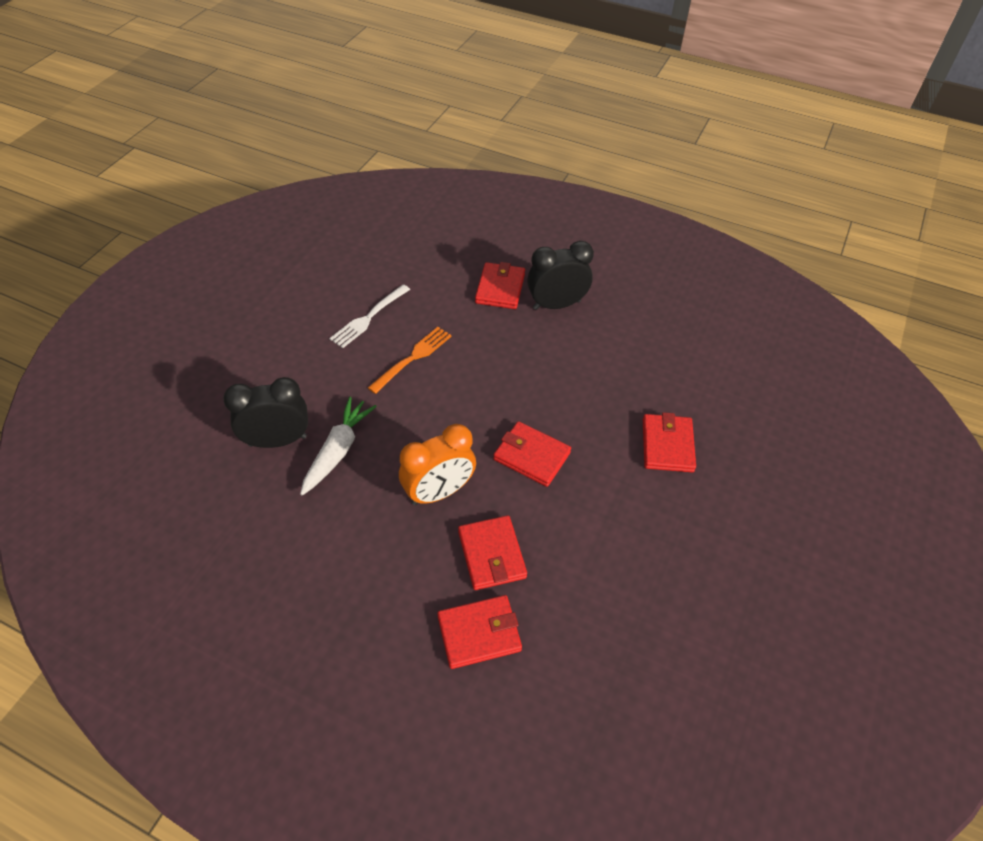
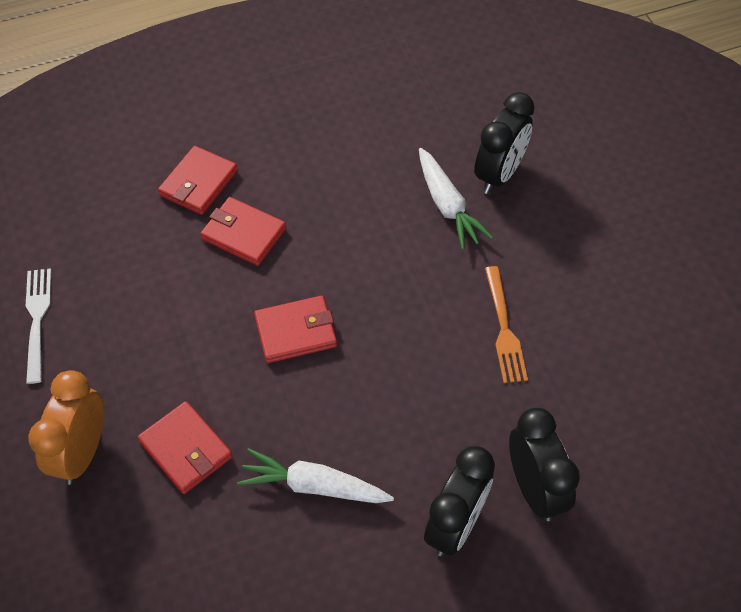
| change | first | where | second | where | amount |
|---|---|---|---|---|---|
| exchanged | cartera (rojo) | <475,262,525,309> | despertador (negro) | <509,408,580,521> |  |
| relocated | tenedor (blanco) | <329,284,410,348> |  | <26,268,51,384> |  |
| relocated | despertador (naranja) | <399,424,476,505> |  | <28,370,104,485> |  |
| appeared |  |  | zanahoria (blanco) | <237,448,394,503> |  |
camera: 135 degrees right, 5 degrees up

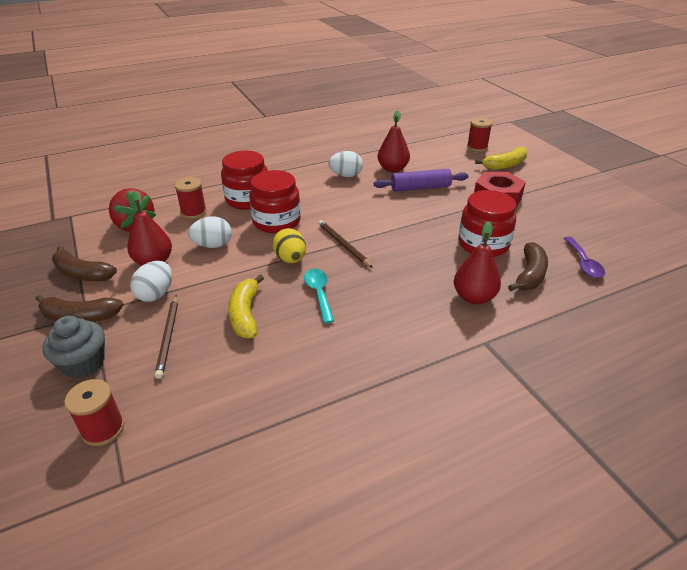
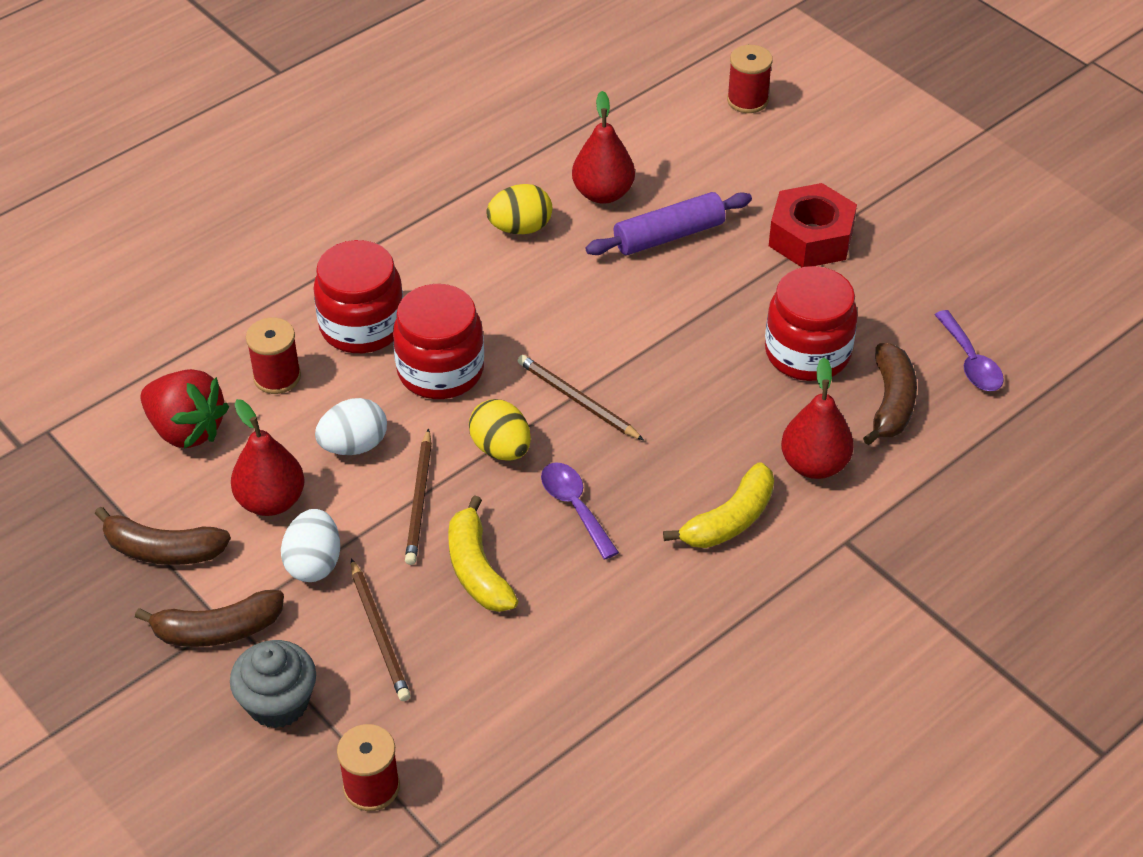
| change | first | where | second | where | amount |
|---|---|---|---|---|---|
| relocated | plátano (amarillo) | <475,147,527,170> |  | <663,462,774,548> |  |
| colour | huevo (blanco) | <329,151,363,177> | huevo (amarillo) | <486,184,552,234> |  |
| colour | cuchara (turquesa) | <304,269,334,323> | cuchara (morado) | <541,462,619,560> |  |
| appeared |  |  | lápiz (marrón) | <405,428,432,565> |  |
camera: 15 degrees left, 10 degrees up

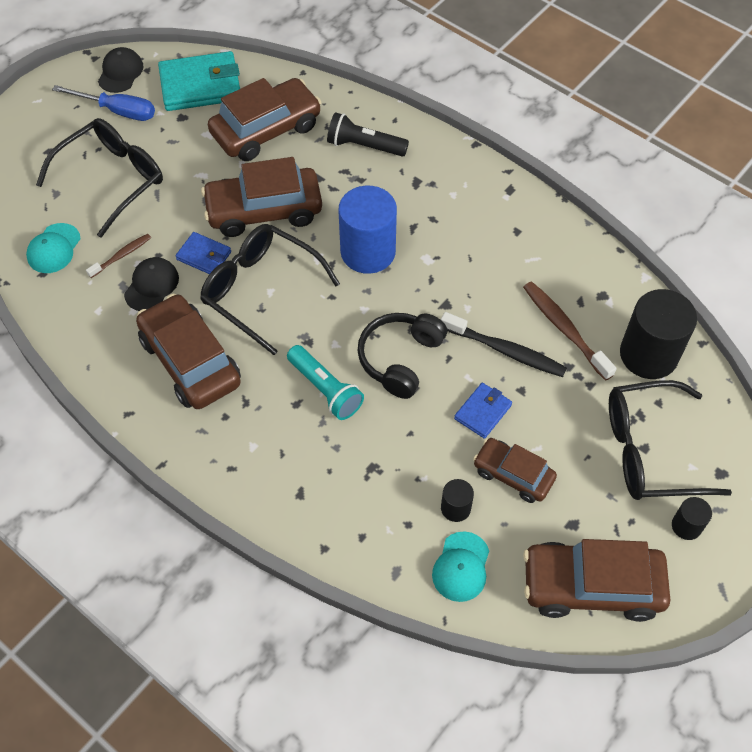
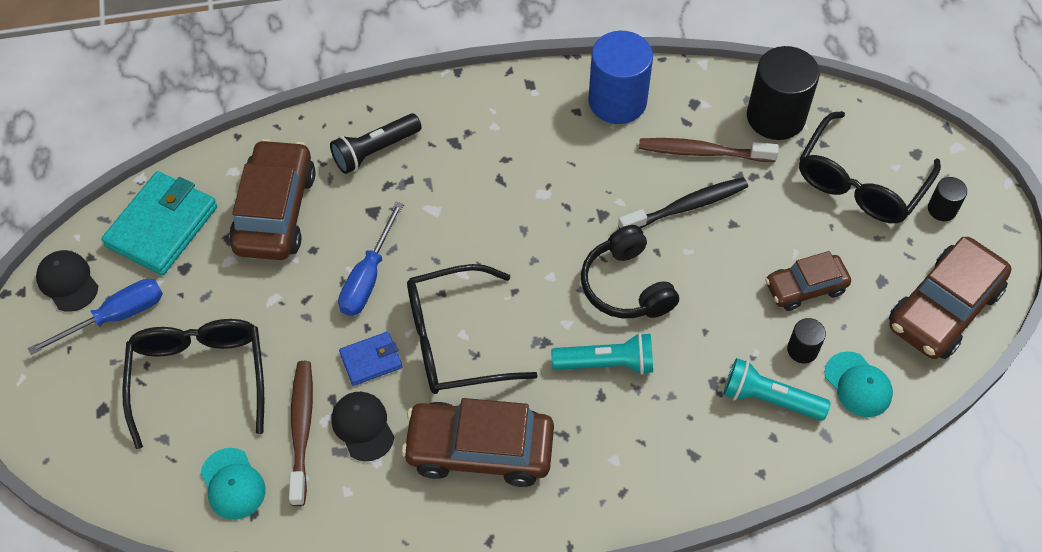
| change | first | where | second | where | amount |
|---|---|---|---|---|---|
| exchanged | coche (marrón) | <201,157,322,237> | destornillador (azul) | <338,202,404,316> |  |
| relocated | cilindro (azul) | <338,186,397,274> |  | <588,31,653,124> |  |
| size | cepillo de dientes (marrón) | <86,234,151,278> |  | <289,361,313,506> | x1.71 |
| missing | cartera (azul) | <454,383,512,439> |  |  |  |
| appeared |  |  | lámpara de mano (turquesa) | <723,358,831,421> |  |
camera: 50 degrees left, 0 degrees up

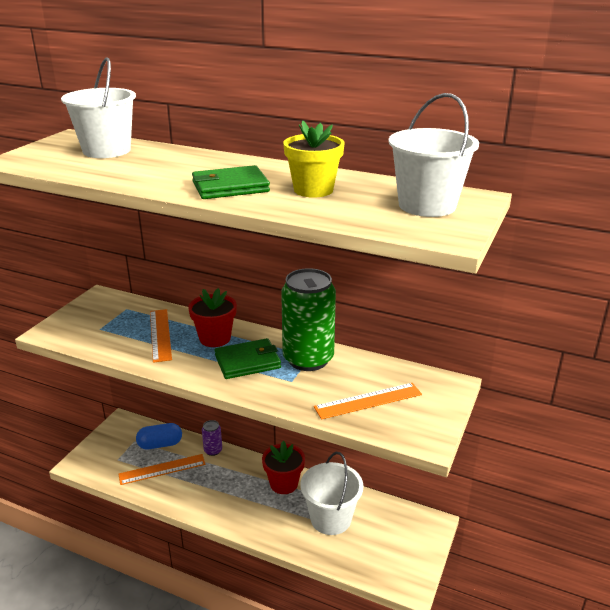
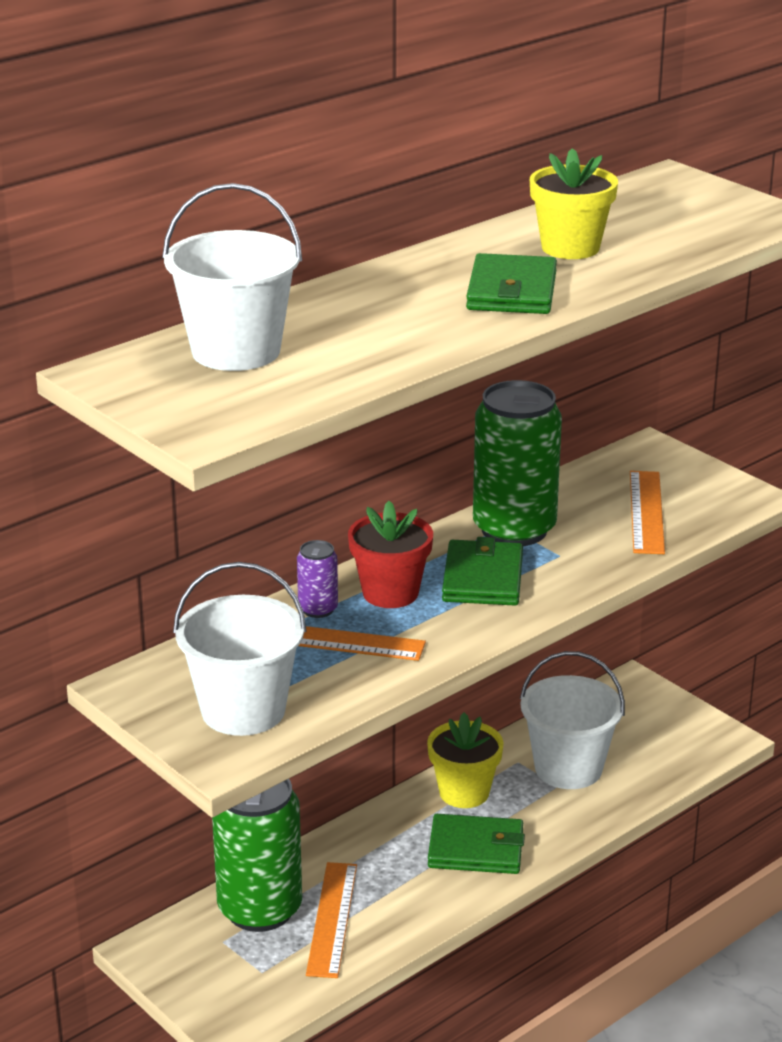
| change | first | where | second | where | amount |
|---|---|---|---|---|---|
| relocated | balde (blanco) | <389,93,479,217> |  | <173,562,307,736> |  |
| relocated | lata (morado) | <202,420,222,456> |  | <297,540,338,618> |  |
| exchanged | cápsula (azul) | <136,423,182,449> | lata (verde) | <212,779,302,932> |  |
| colour | maceta (rojo) | <262,441,305,494> | maceta (amarillo) | <427,713,504,808> |  |
| appeared |  |  | cartera (verde) | <428,814,525,874> |  |
camera: 65 degrees left, 0 degrees up

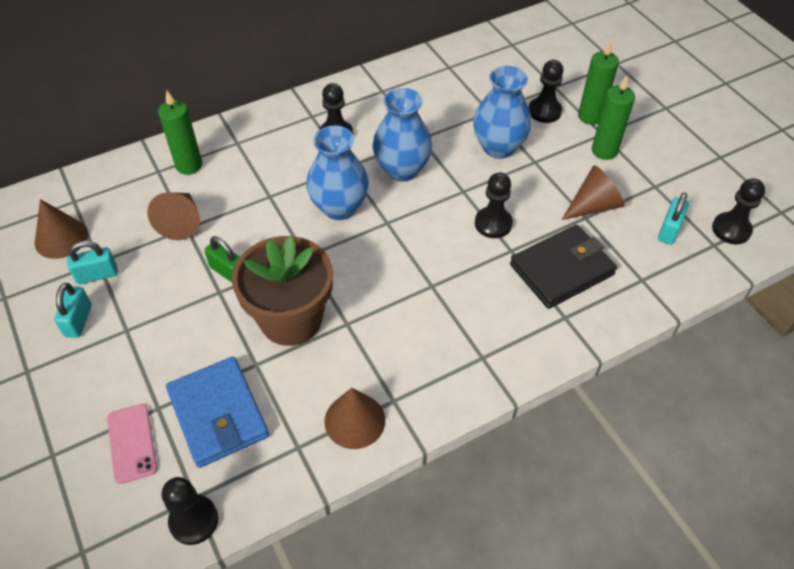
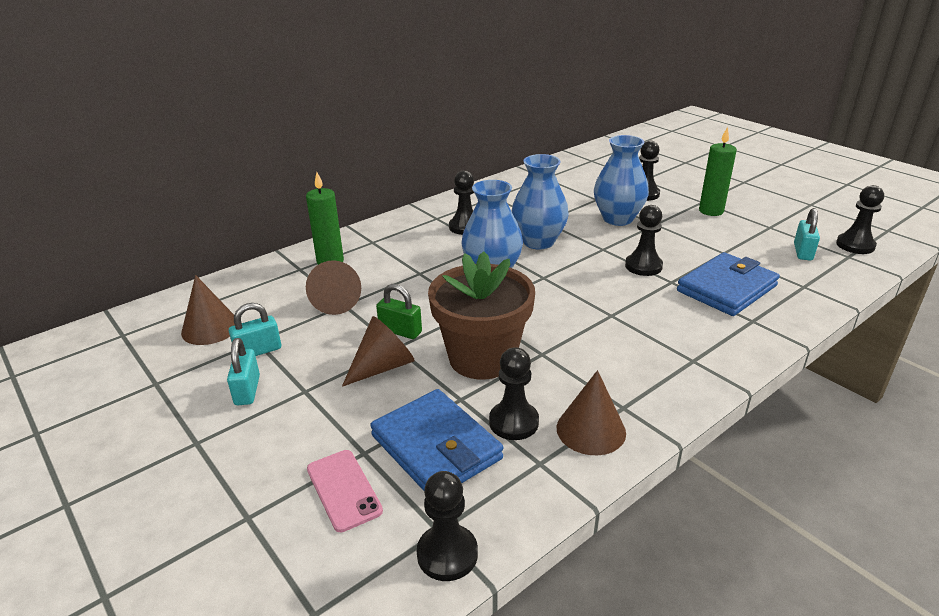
| change | first | where | second | where | amount |
|---|---|---|---|---|---|
| missing | vela (verde) | <578,40,619,125> |  |  |  |
| relocated | cono (marrón) | <562,165,625,220> |  | <342,316,415,387> |  |
| colour | cartera (negro) | <510,225,617,309> | cartera (azul) | <677,252,780,316> |  |
| appeared |  |  | peón (negro) | <489,347,539,440> |  |
camera: 10 degrees left, 20 degrees down

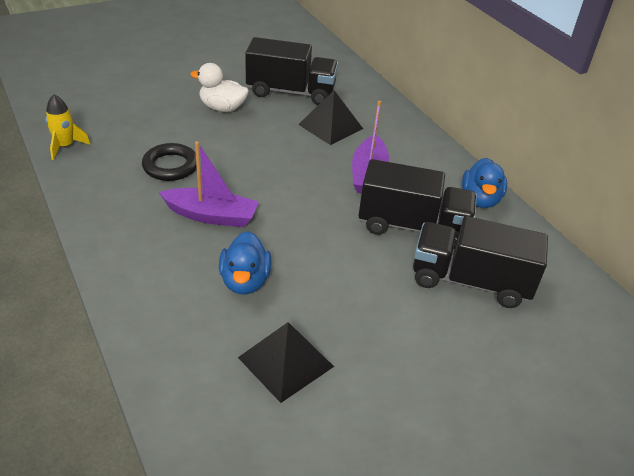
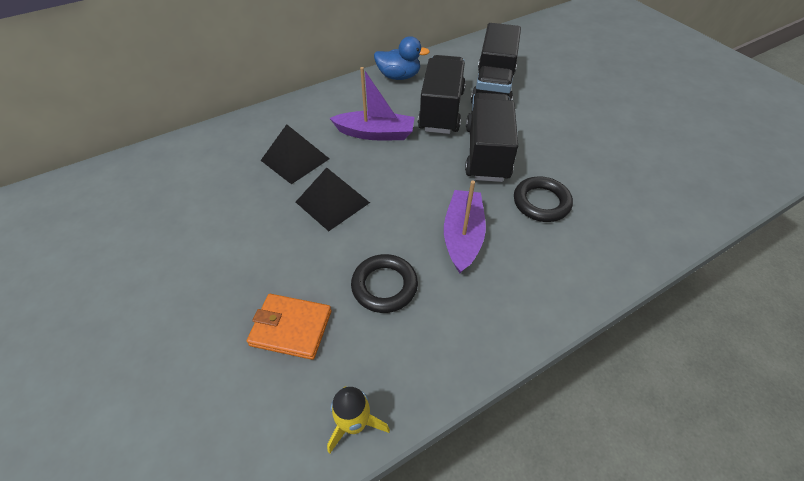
| change | first | where | second | where | amount |
|---|---|---|---|---|---|
| relocated | camión (negro) | <245,37,338,105> |  | <465,93,518,182> |  |
| missing | pato (blanco) | <190,63,249,112> |  |  |  |
| exchanged | pato (azul) | <219,231,272,295> | anillo (negro) | <514,176,573,222> |  |
| relocated | pirámide (negro) | <238,322,334,403> |  | <296,167,370,231> |  |
| appeared |  |  | cartera (naranja) | <247,294,332,360> |  |
camera: 90 degrees left, 10 degrees up

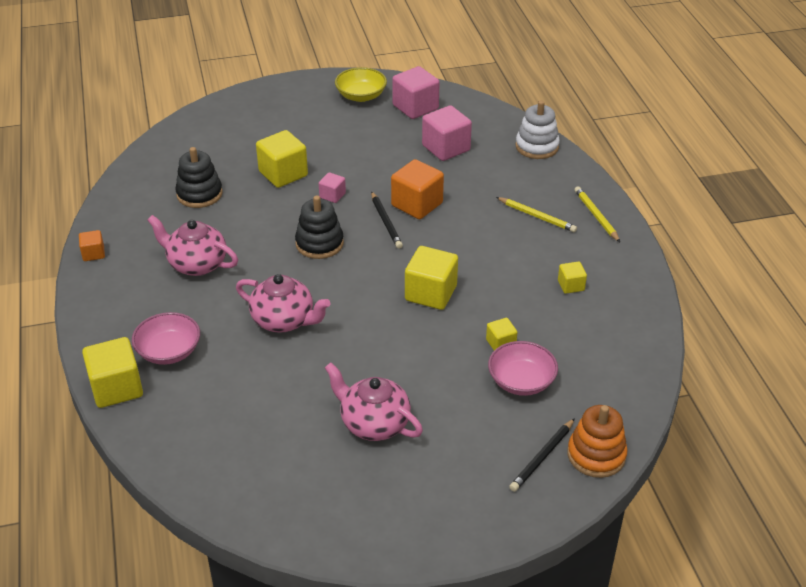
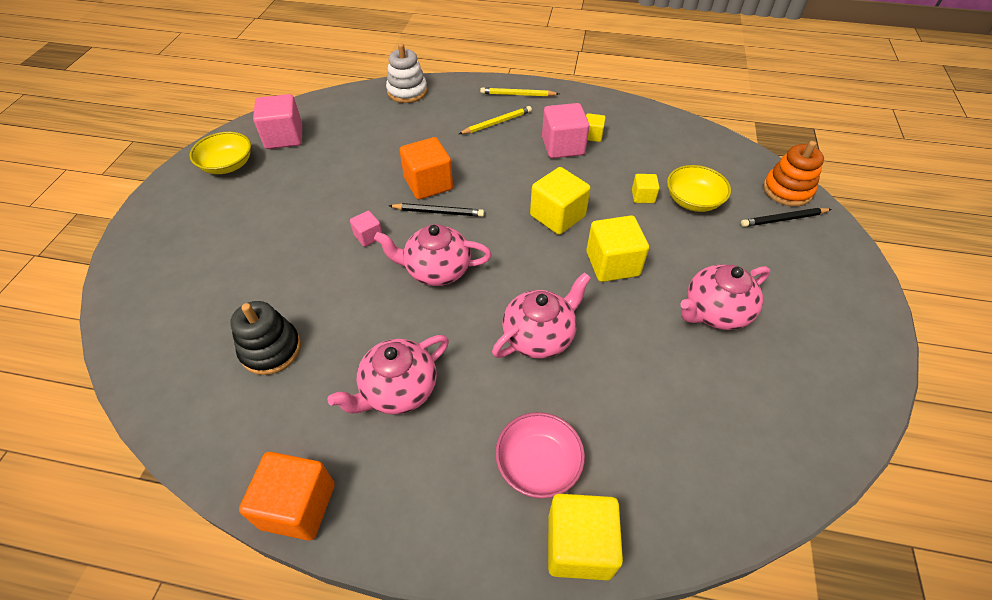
| change | first | where | second | where | amount |
|---|---|---|---|---|---|
| relocated | cubo (rosa) | <422,105,472,161> |  | <542,103,590,158> |  |
| relocated | cubo (amarillo) | <256,130,308,188> |  | <586,216,649,282> |  |
| exchanged | juguete apilable (negro) | <295,196,344,259> | tetera (rosa) | <374,224,492,286> |  |
| size | cubo (naranja) | <79,230,105,261> |  | <239,452,335,541> | x1.90 |
| colour | cuenco (rosa) | <488,341,558,396> | cuenco (amarillo) | <667,165,731,212> |  |
| spun | lápiz (negro) | <509,418,575,492> |  | <741,208,832,227> | 105 degrees clockwise |
camera: 65 degrees left, 10 degrees up

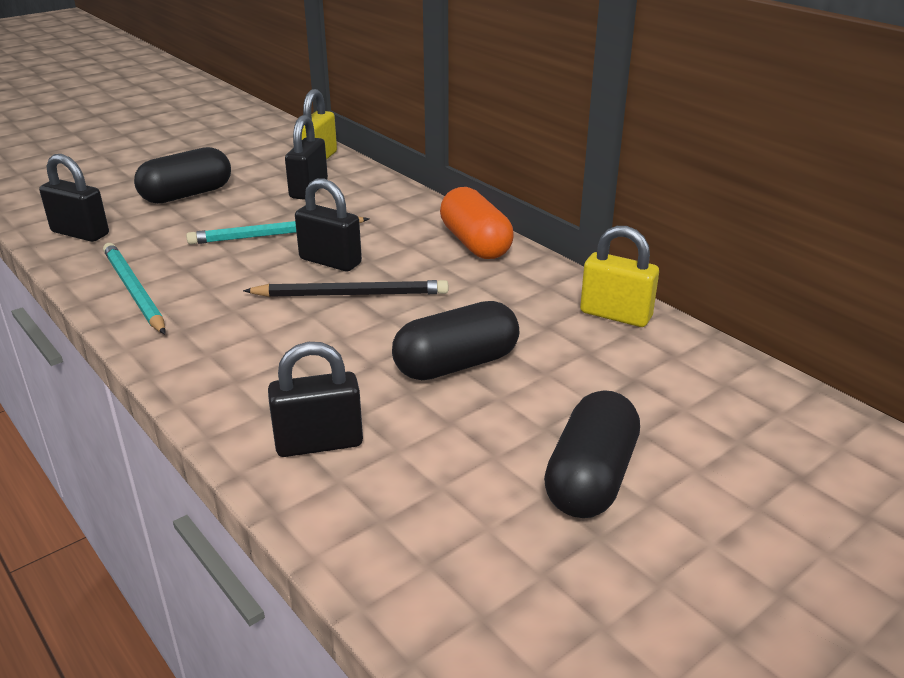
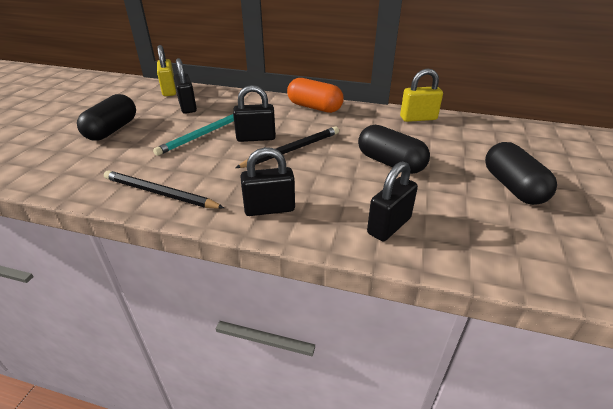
| change | first | where | second | where | amount |
|---|---|---|---|---|---|
| relocated | candado (negro) | <39,154,109,242> |  | <240,147,295,216> |  |
| colour | lápiz (turquesa) | <103,243,166,334> | lápiz (negro) | <104,170,224,209> |  |
| spun | cápsula (negro) | <392,301,519,380> |  | <358,125,430,174> | 75 degrees counterclockwise |
camera: 35 degrees left, 5 degrees up

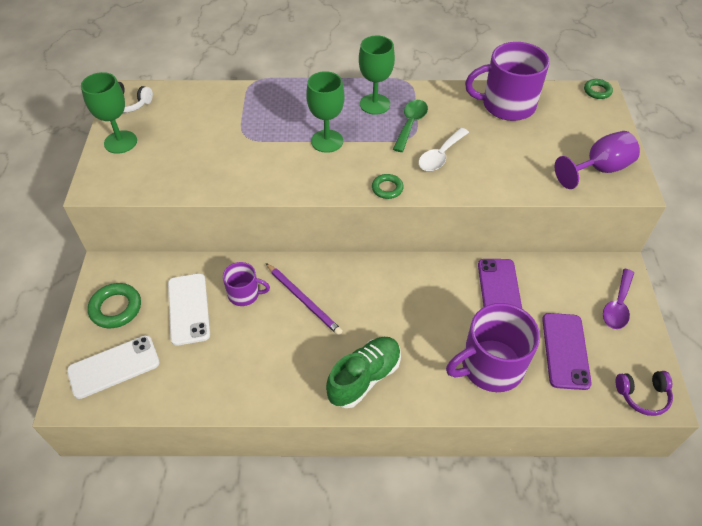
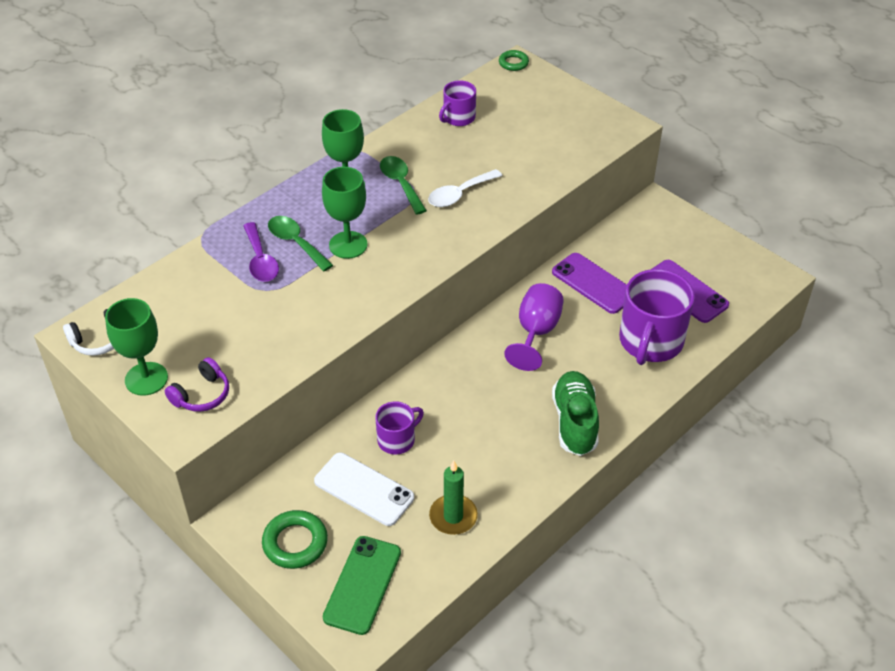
| change | first | where | second | where | amount |
|---|---|---|---|---|---|
| size | taza (morado) | <465,42,550,121> |  | <439,80,476,126> | x0.54 |
| spun | cuchara (blanco) | <418,128,469,171> |  | <428,169,502,207> | 60 degrees clockwise |
| relocated | copa (morado) | <555,131,640,189> |  | <504,283,564,371> |  |
| missing | anillo (verde) | <372,174,404,199> |  |  |  |
| missing | lápiz (morado) | <266,263,343,335> |  |  |  |
| relocated | cuchara (morado) | <603,269,634,329> |  | <243,222,279,282> |  |
| colour | móvil (blanco) | <67,335,160,399> | móvil (verde) | <323,536,401,635> |  |
| relocated | auriculares (morado) | <616,371,673,416> |  | <165,357,229,412> |  |
| appeared |  |  | cuchara (verde) | <268,216,333,271> |  |
| appeared |  |  | vela (verde) | <429,461,478,535> |  |
camera: 45 degrees left, 5 degrees down

